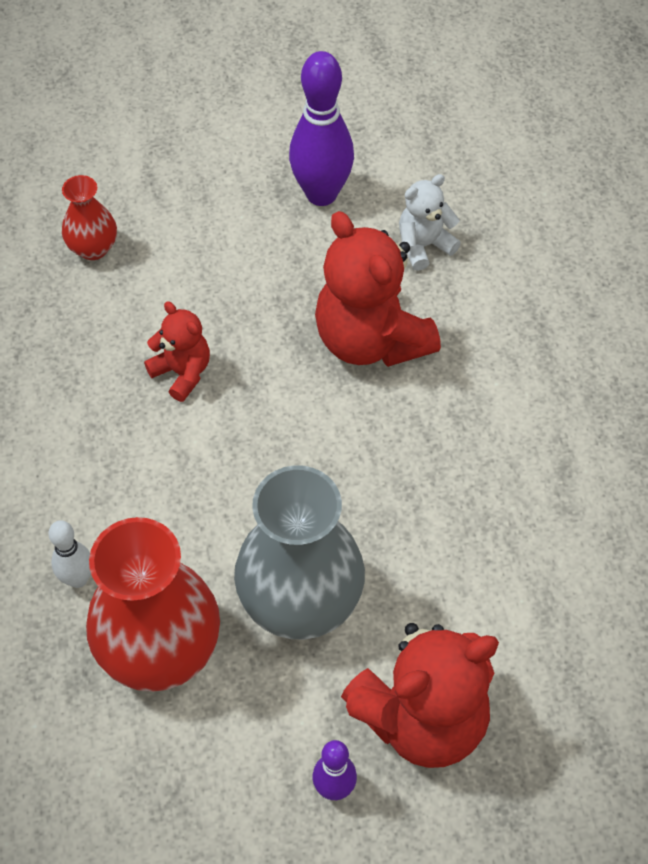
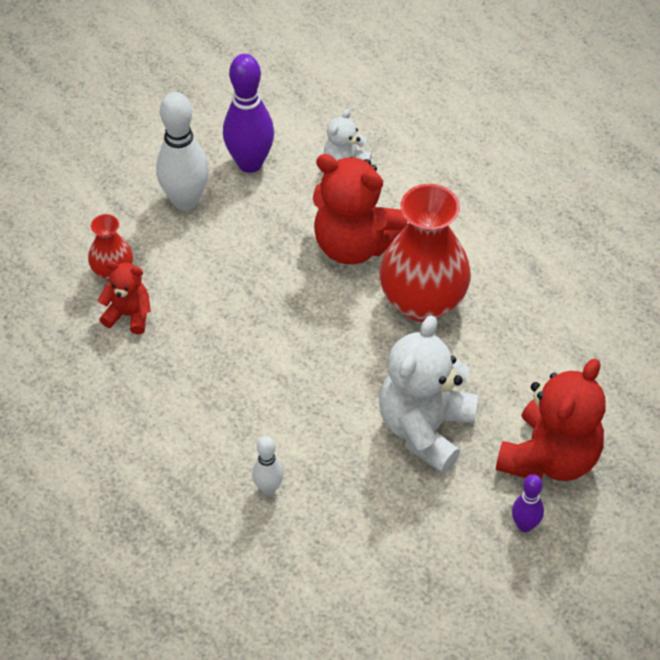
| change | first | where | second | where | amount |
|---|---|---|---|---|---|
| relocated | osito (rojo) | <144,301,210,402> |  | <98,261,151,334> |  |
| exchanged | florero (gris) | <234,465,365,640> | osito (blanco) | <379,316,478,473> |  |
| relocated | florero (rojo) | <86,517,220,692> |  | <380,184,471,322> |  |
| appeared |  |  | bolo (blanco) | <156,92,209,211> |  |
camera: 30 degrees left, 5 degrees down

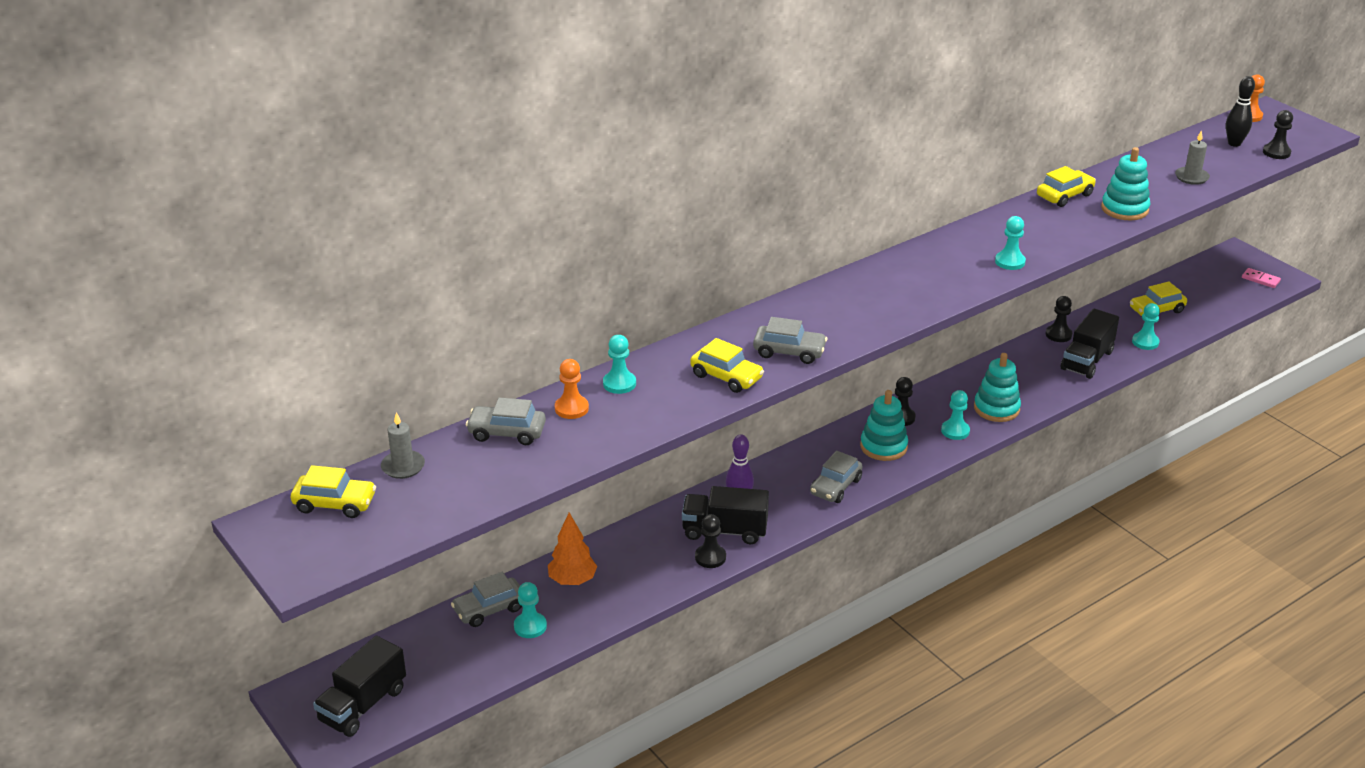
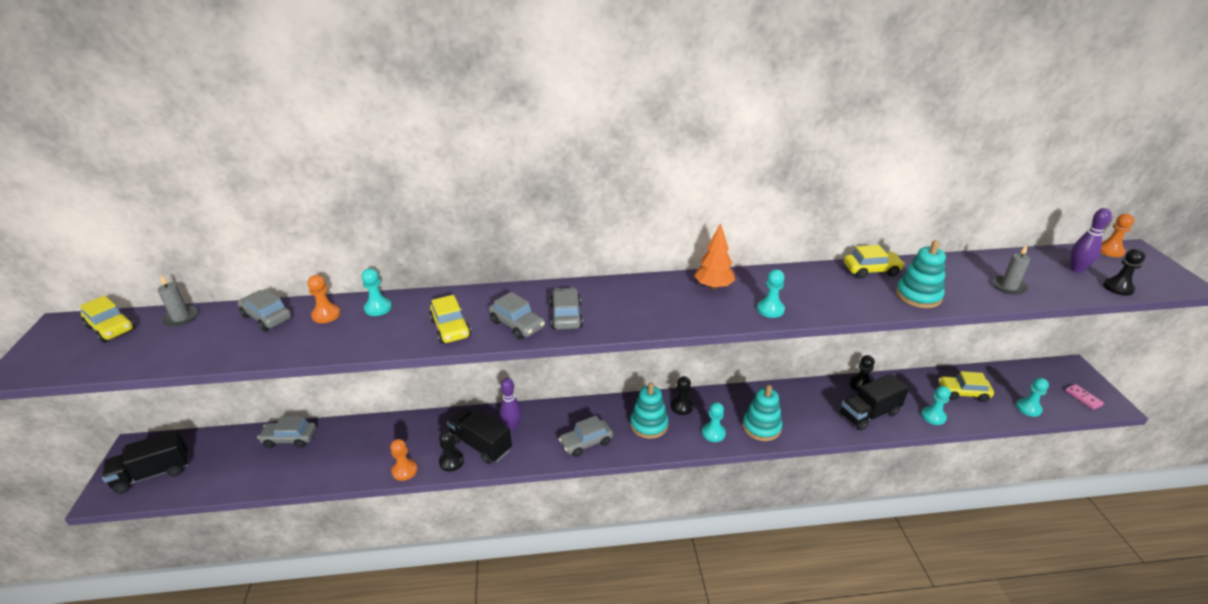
| change | first | where | second | where | amount |
|---|---|---|---|---|---|
| colour | bolo (negro) | <1226,76,1255,147> | bolo (morado) | <1070,208,1112,273> |  |
| relocated | árbol (naranja) | <548,513,597,585> |  | <694,223,735,290> |  |
| relocated | peón (turquesa) | <514,582,547,638> |  | <1016,378,1049,417> |  |
| appeared |  |  | coche (gris) | <550,288,583,330> |  |
| appeared |  |  | peón (naranja) | <390,439,418,481> |  |
camera: 30 degrees right, 0 degrees up

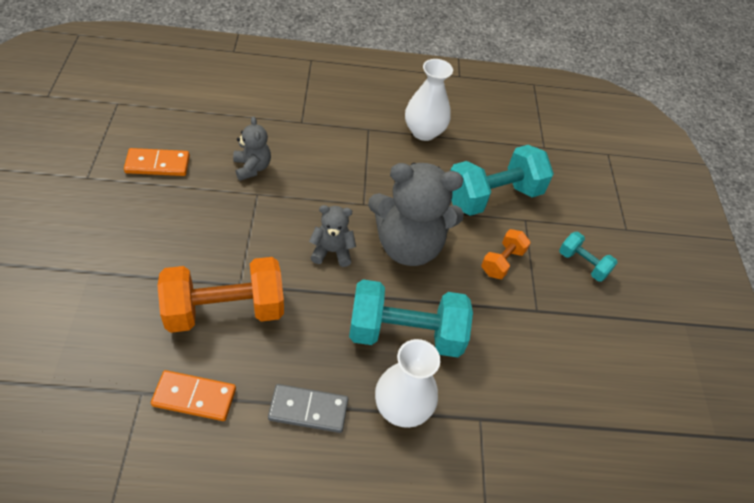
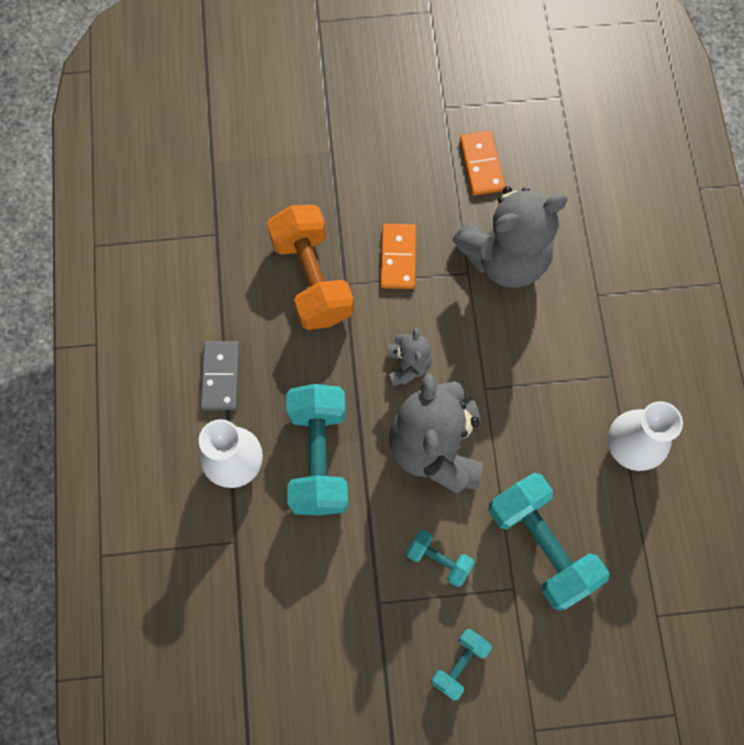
| change | first | where | second | where | amount |
|---|---|---|---|---|---|
| size | osito (gris) | <233,116,271,181> |  | <452,186,568,288> | x2.05 |
| colour | mancuerna (naranja) | <481,229,531,279> | mancuerna (turquesa) | <406,529,474,587> |  |
| relocated | ficha de dominó (naranja) | <151,370,236,421> |  | <380,224,416,289> |  |
camera: 90 degrees right, 20 degrees up

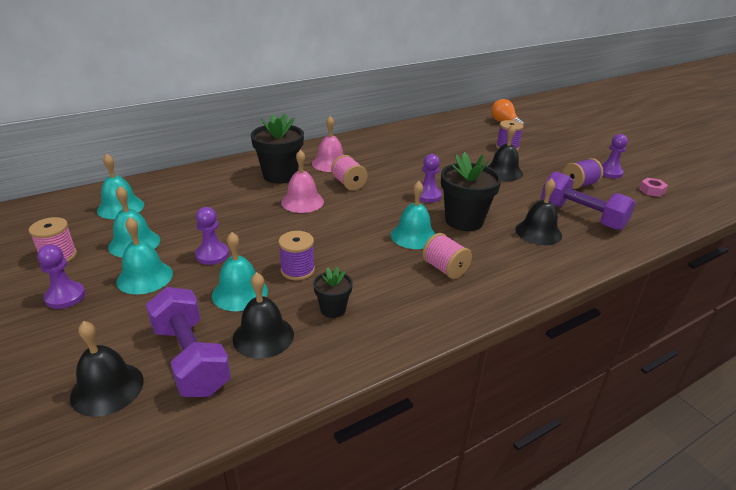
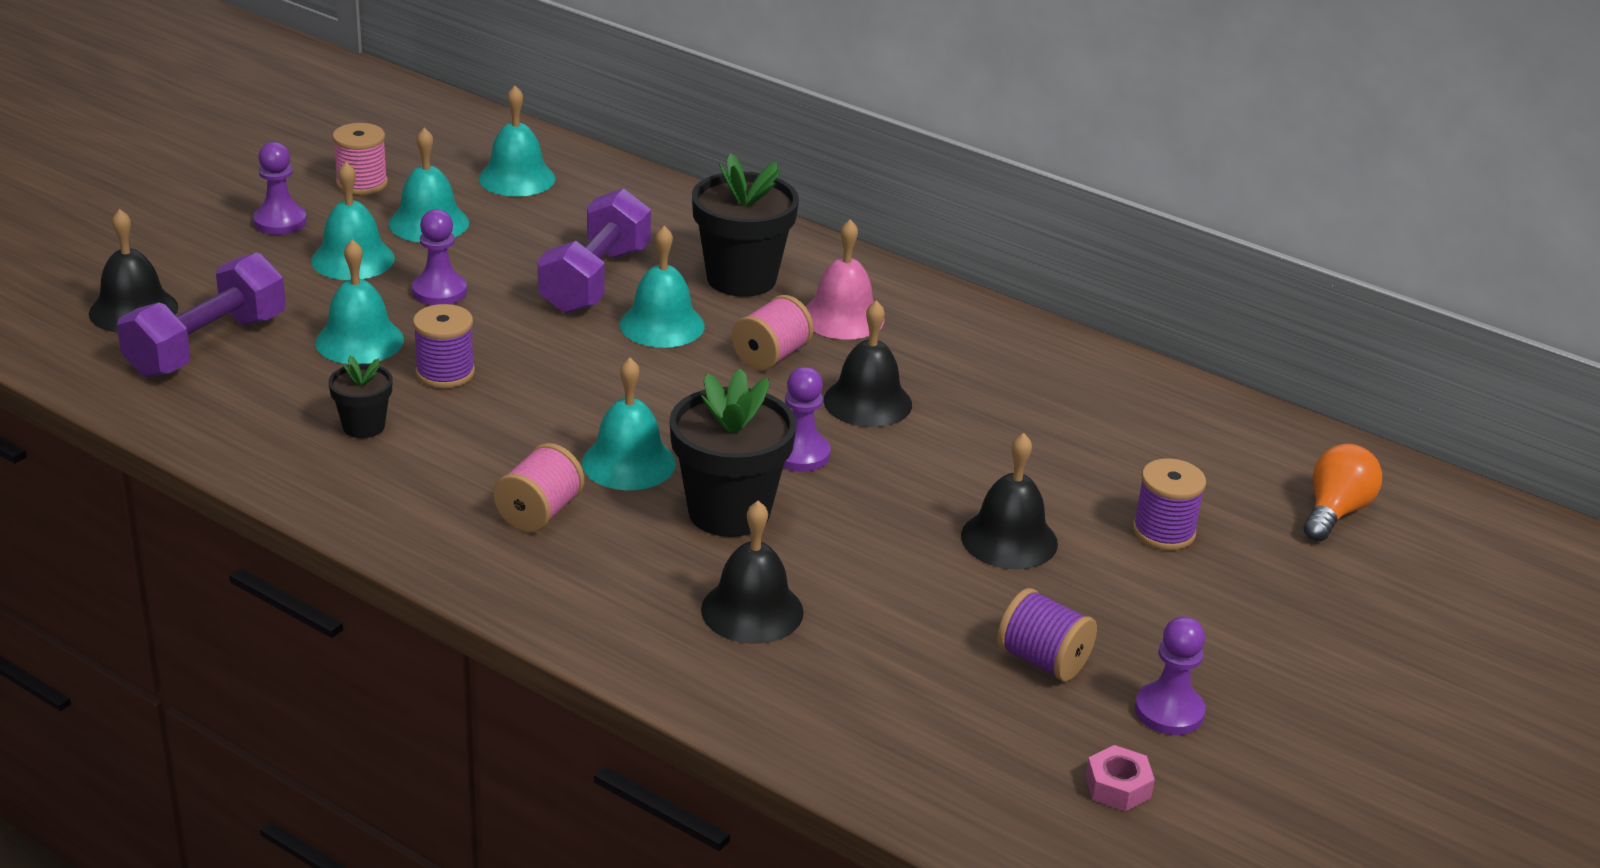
| change | first | where | second | where | amount |
|---|---|---|---|---|---|
| colour | campana (rosa) | <281,150,324,213> | campana (turquesa) | <620,226,705,348> |  |
| relocated | mancuerna (morado) | <541,171,636,231> |  | <537,188,651,314> |  |
| relocated | campana (negro) | <233,272,294,359> |  | <824,300,912,427> |  |
camera: 65 degrees right, 0 degrees up

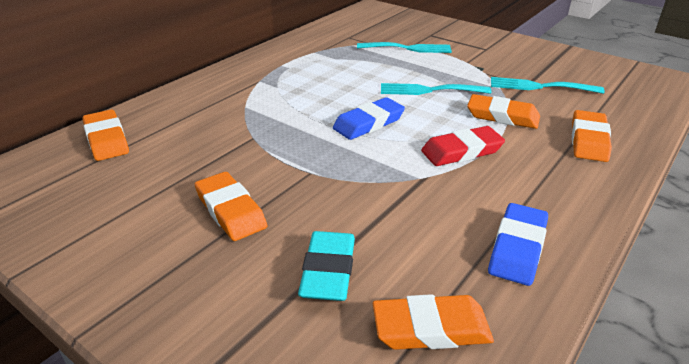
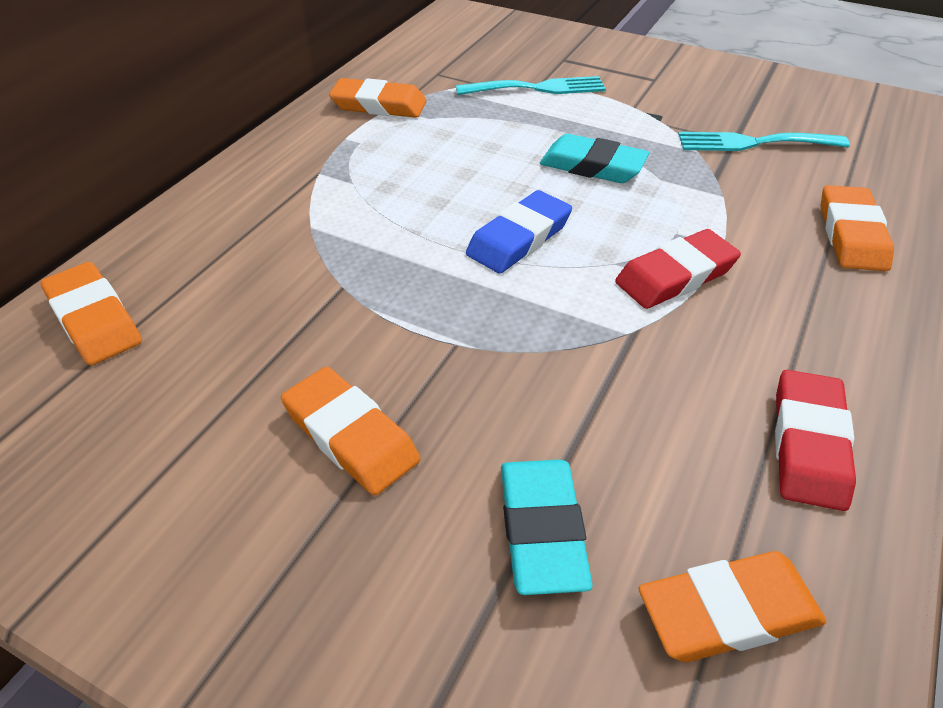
| change | first | where | second | where | amount |
|---|---|---|---|---|---|
| exchanged | tenedor (turquesa) | <381,83,491,95> | goma de borrar (turquesa) | <540,134,649,183> |  |
| relocated | goma de borrar (naranja) | <467,94,540,129> |  | <329,78,427,118> |  |
| colour | goma de borrar (azul) | <488,203,548,286> | goma de borrar (rojo) | <775,370,856,511> |  |
camera: 10 degrees left, 10 degrees up

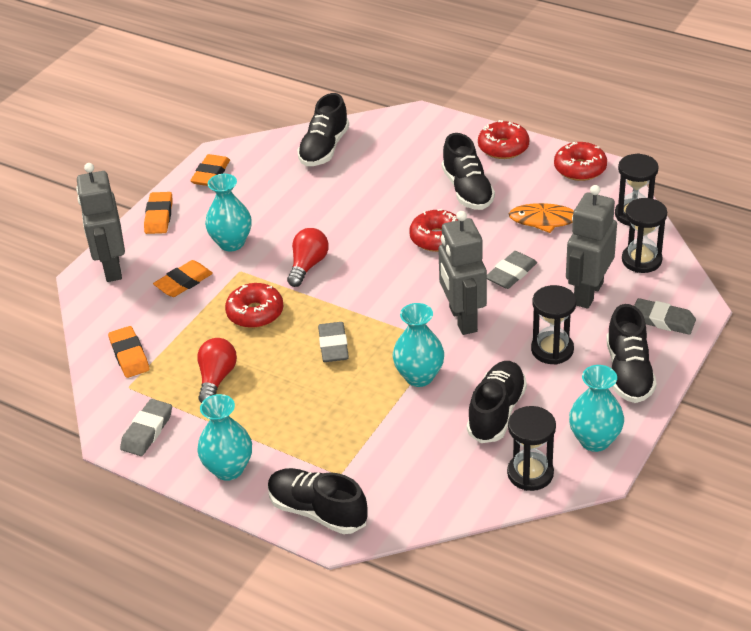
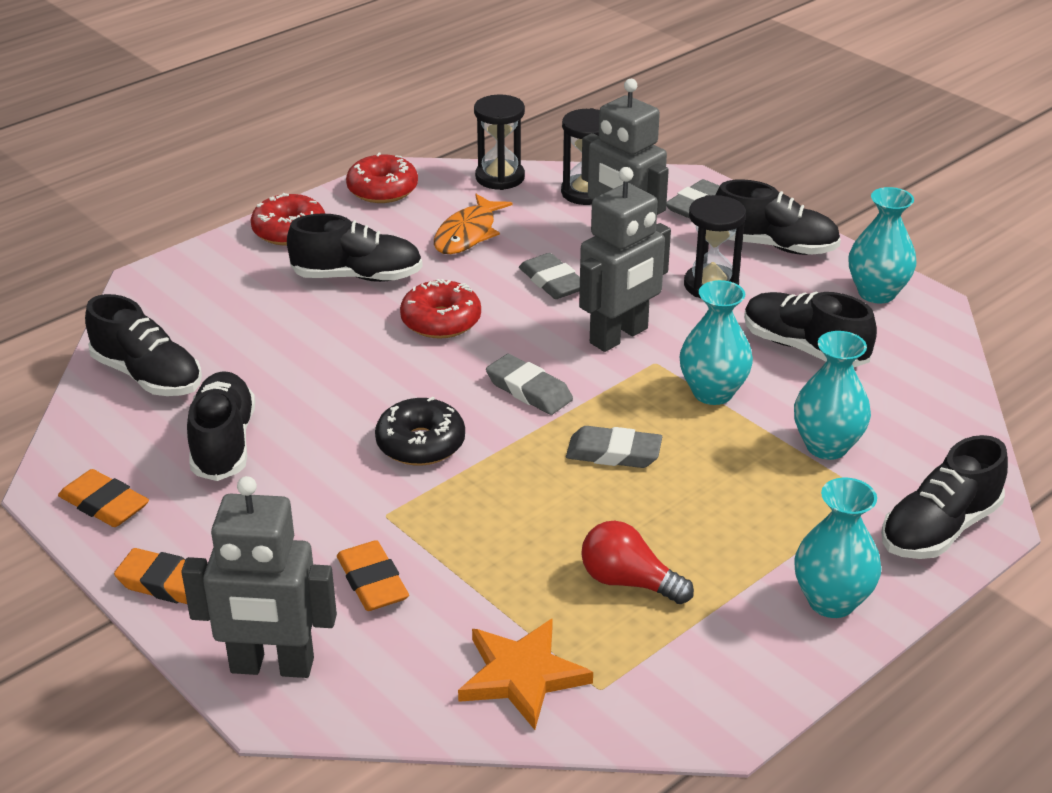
| change | first | where | second | where | amount |
|---|---|---|---|---|---|
| relocated | florero (turquesa) | <205,174,252,251> |  | <794,331,871,460> |  |
| spun | robot (gris) | <438,211,487,335> |  | <579,167,671,352> | 45 degrees counterclockwise |
| exchanged | bombilla (rojo) | <287,228,329,287> | rosquilla (negro) | <375,397,465,466> |  |
| missing | rosquilla (rojo) | <225,283,283,328> |  |  |  |
| exchanged | goma de borrar (naranja) | <108,326,150,378> | estrella (naranja) | <458,618,593,730> |  |
| relocated | goma de borrar (gris) | <120,399,172,456> |  | <486,354,573,415> |  |
| missing | reloj de arena (negro) | <507,406,556,491> |  |  |  |
| appeared |  |  | zapato (negro) | <187,371,255,481> |  |
camera: 75 degrees left, 5 degrees down

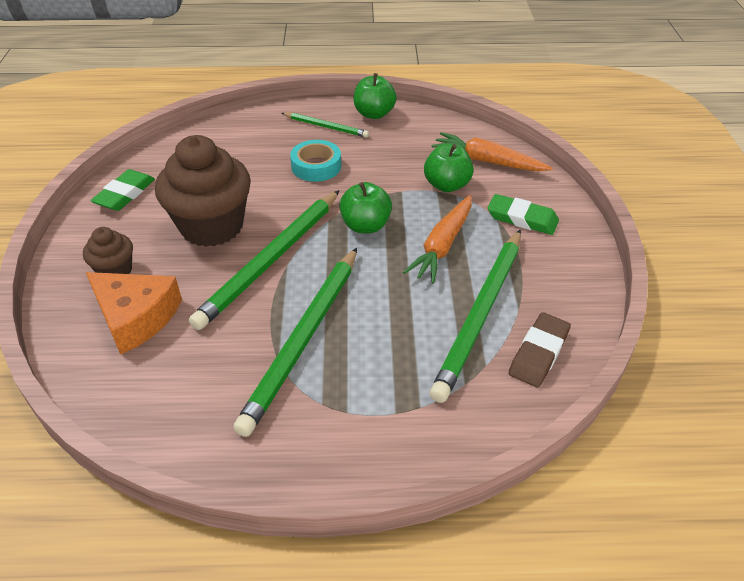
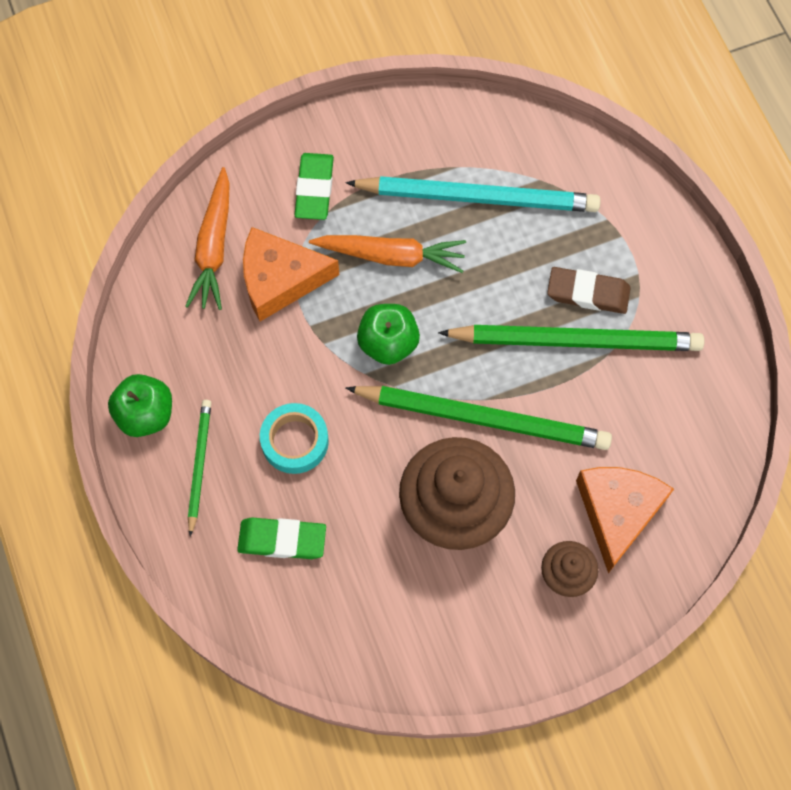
| change | first | where | second | where | amount |
|---|---|---|---|---|---|
| exchanged | manzana (verde) | <424,144,474,192> | queso (naranja) | <243,227,339,321> |  |
| relocated | goma de borrar (verde) | <91,169,155,211> |  | <237,517,326,559> |  |
| colour | lápiz (verde) | <430,230,521,403> | lápiz (turquesa) | <345,176,601,212> |  |
| relocated | goma de borrar (marrón) | <509,312,571,388> |  | <547,267,631,314> |  |
camera: 110 degrees left, 25 degrees up

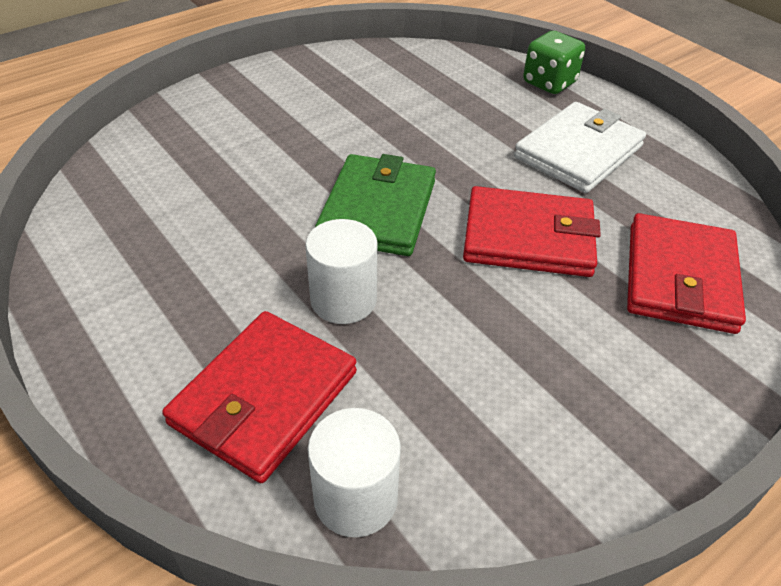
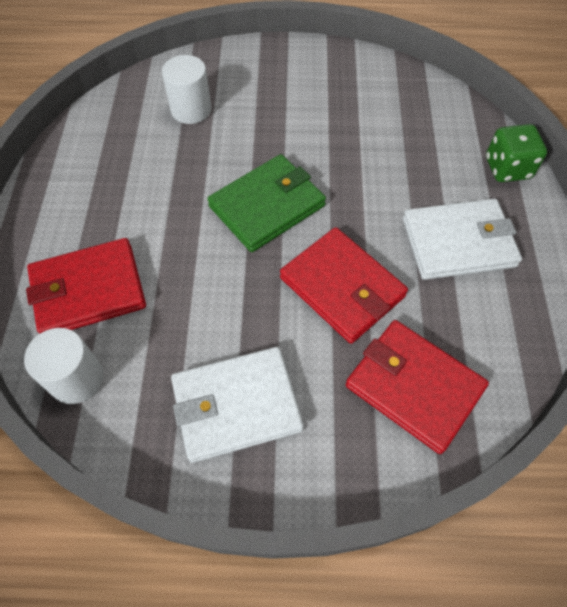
| change | first | where | second | where | amount |
|---|---|---|---|---|---|
| spun | cartera (rojo) | <627,213,746,334> |  | <346,320,489,454> | 75 degrees clockwise |
| relocated | cilindro (blanco) | <305,219,378,324> |  | <162,55,212,124> |  |
| appeared |  |  | cartera (blanco) | <171,347,304,463> |  |
camera: 40 degrees right, 15 degrees up

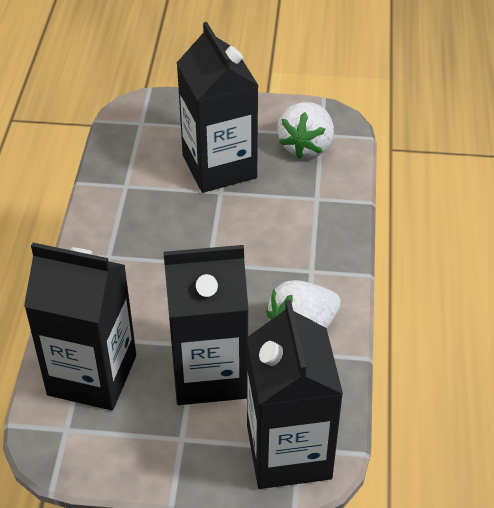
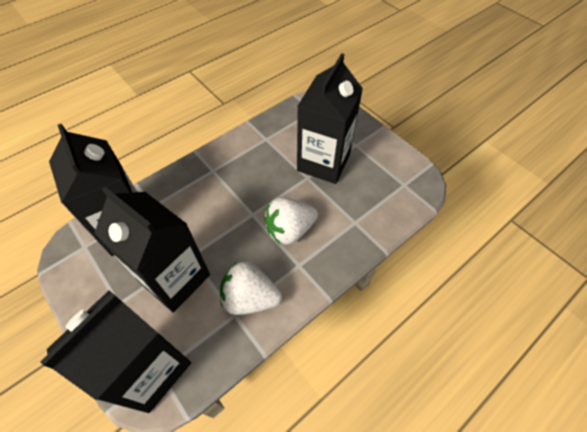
| change | first | where | second | where | amount |
|---|---|---|---|---|---|
| relocated | fresa (blanco) | <277,102,334,159> |  | <264,197,318,245> |  |
camera: 45 degrees right, 10 degrees up

